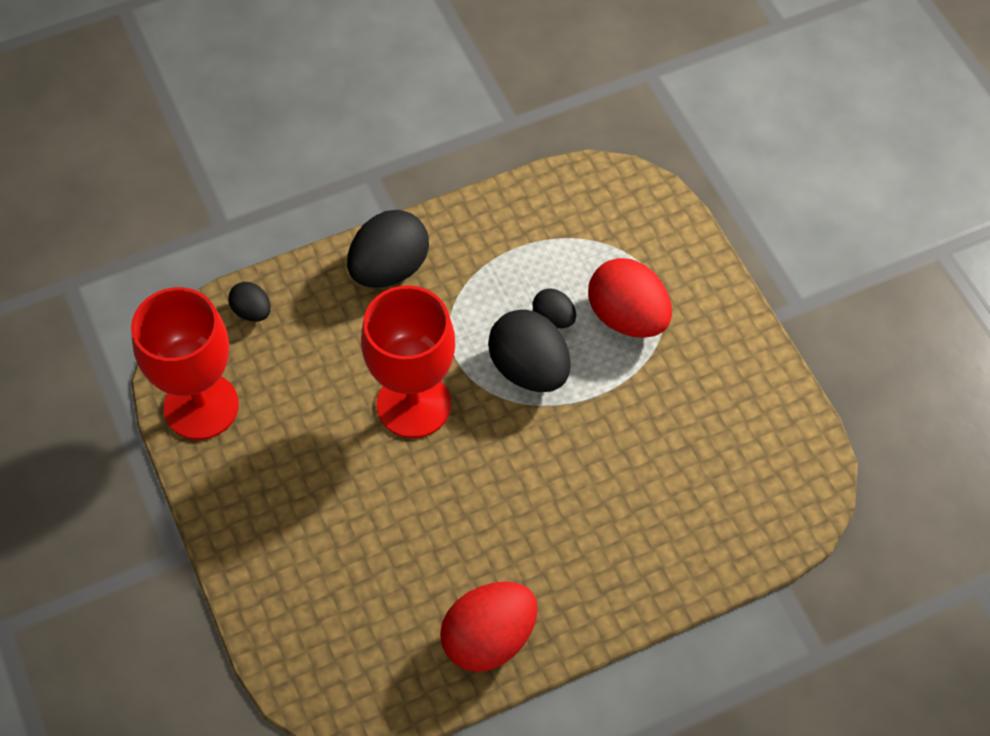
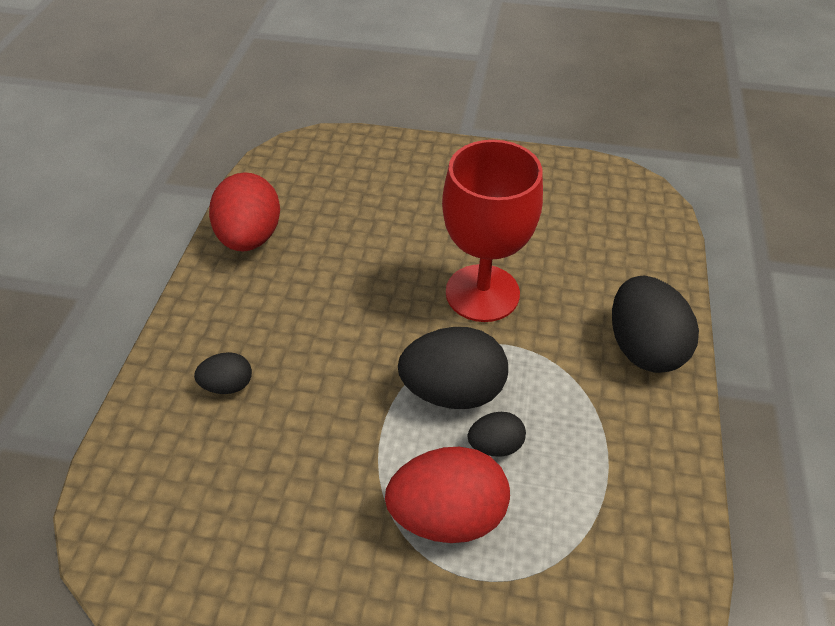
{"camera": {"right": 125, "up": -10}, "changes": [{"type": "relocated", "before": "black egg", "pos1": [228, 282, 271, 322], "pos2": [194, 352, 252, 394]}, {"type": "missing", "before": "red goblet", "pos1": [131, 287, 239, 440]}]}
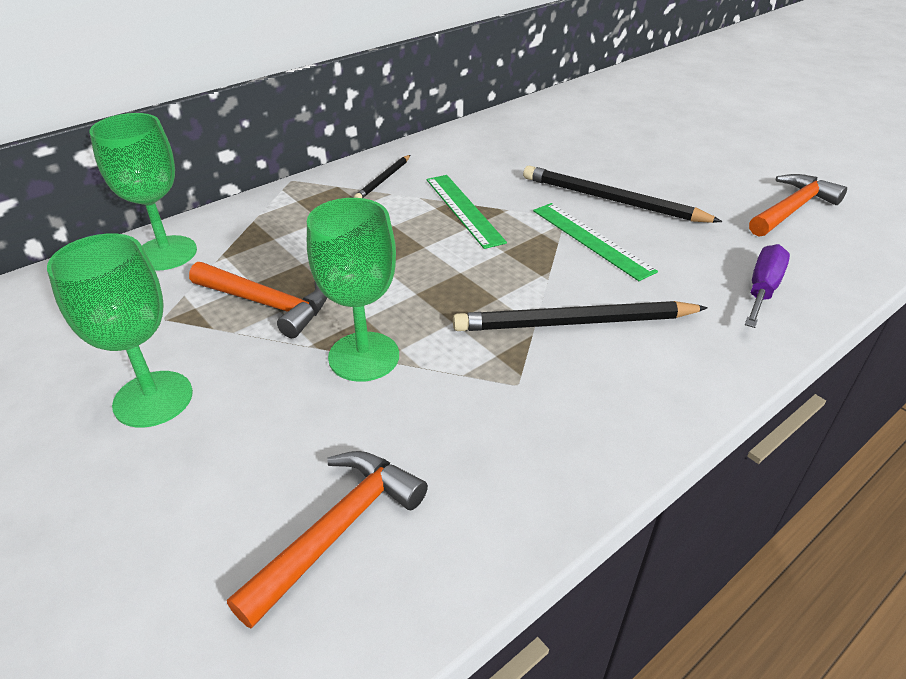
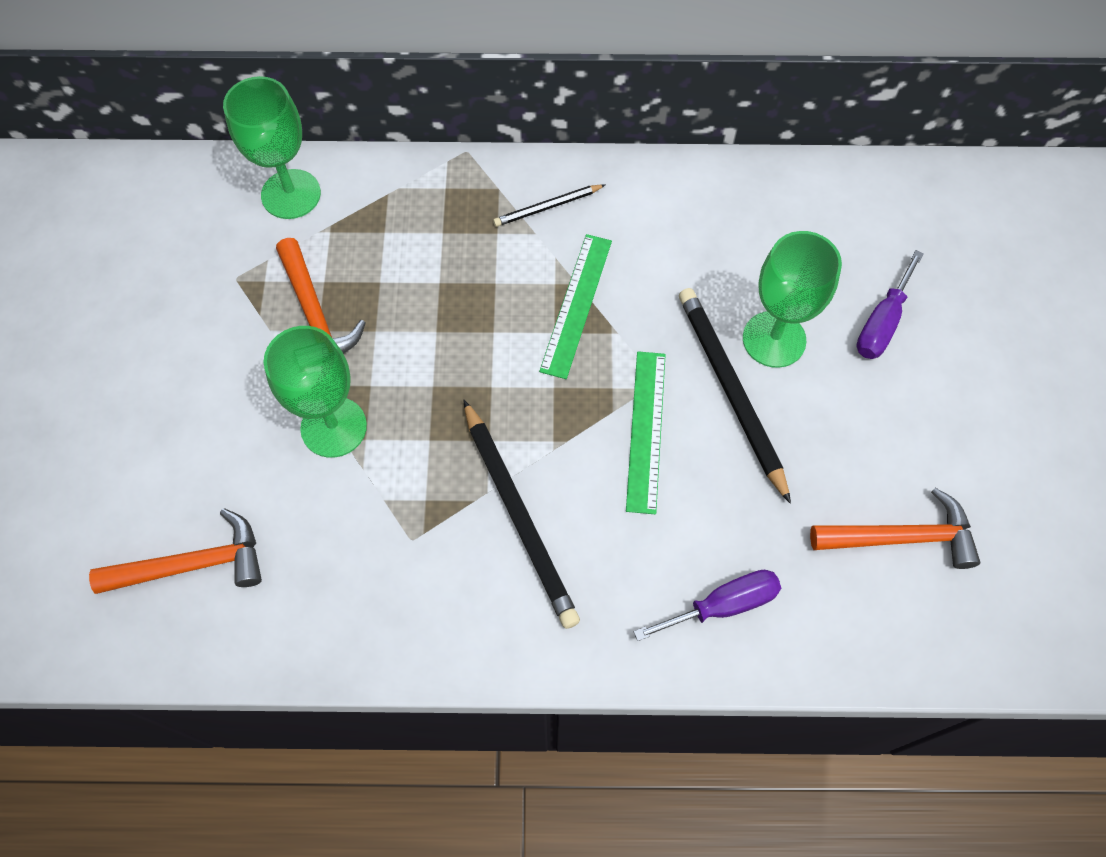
{"camera": {"right": 40, "up": 25}, "changes": [{"type": "spun", "before": "black pencil", "pos1": [453, 301, 708, 331], "pos2": [463, 400, 580, 629], "turn": -150}, {"type": "relocated", "before": "green goblet", "pos1": [47, 233, 193, 428], "pos2": [743, 231, 842, 368]}, {"type": "appeared", "after": "purple screwdriver", "pos2": [856, 250, 924, 359]}]}
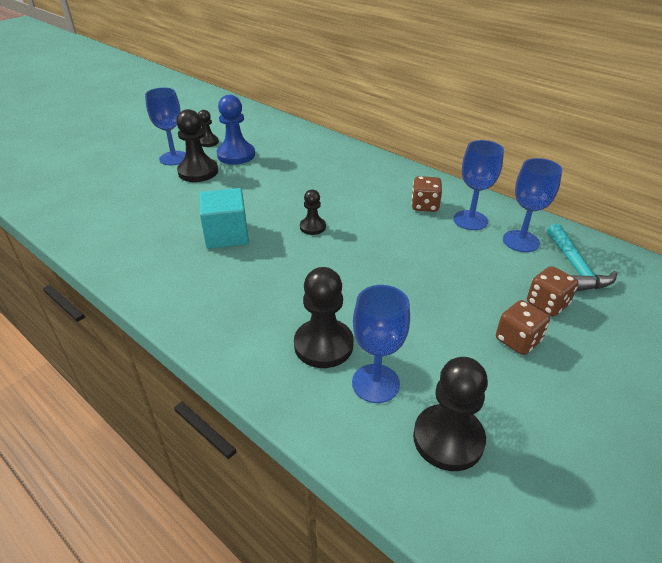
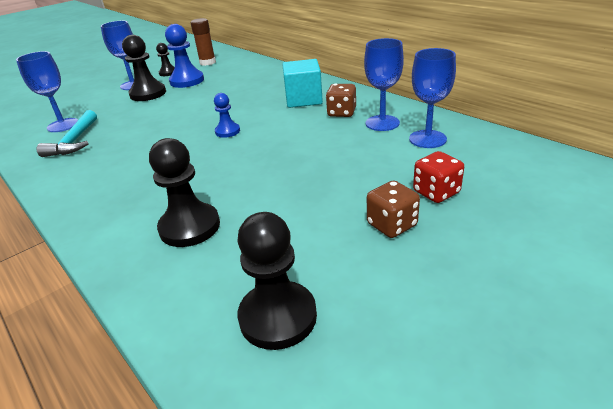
{"camera": {"right": 10, "up": -5}, "changes": [{"type": "relocated", "before": "blue goblet", "pos1": [352, 285, 410, 403], "pos2": [16, 51, 78, 132]}, {"type": "relocated", "before": "turquoise hammer", "pos1": [547, 223, 617, 292], "pos2": [37, 110, 97, 157]}, {"type": "appeared", "after": "brown glue stick", "pos2": [191, 18, 216, 66]}, {"type": "colour", "before": "black pawn", "after": "blue pawn", "pos1": [300, 190, 326, 235], "pos2": [214, 93, 240, 138]}, {"type": "relocated", "before": "turquoise cube", "pos1": [199, 188, 249, 249], "pos2": [282, 59, 323, 108]}, {"type": "colour", "before": "brown dice", "after": "red dice", "pos1": [527, 266, 578, 316], "pos2": [413, 151, 464, 203]}]}
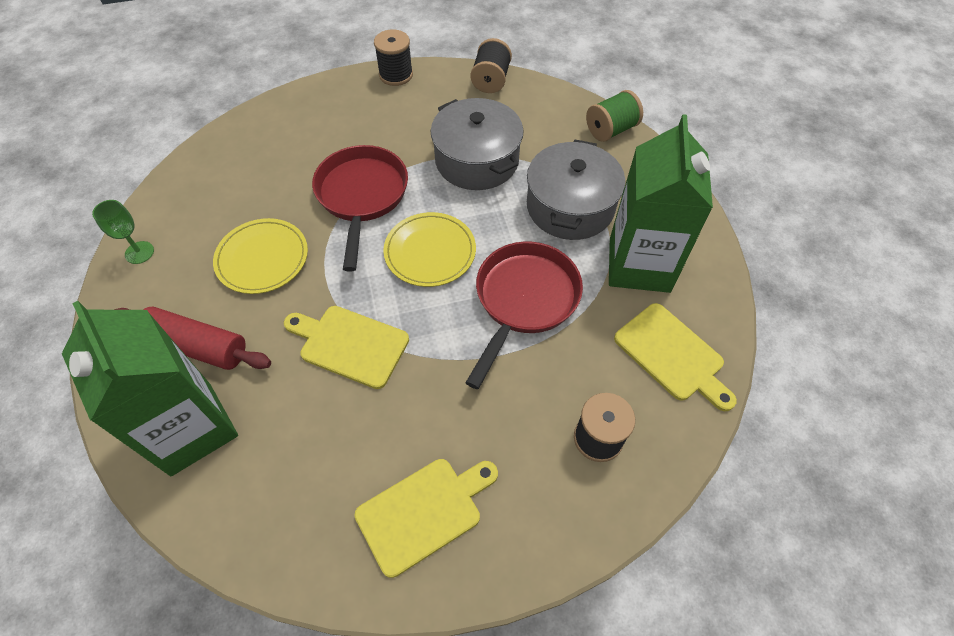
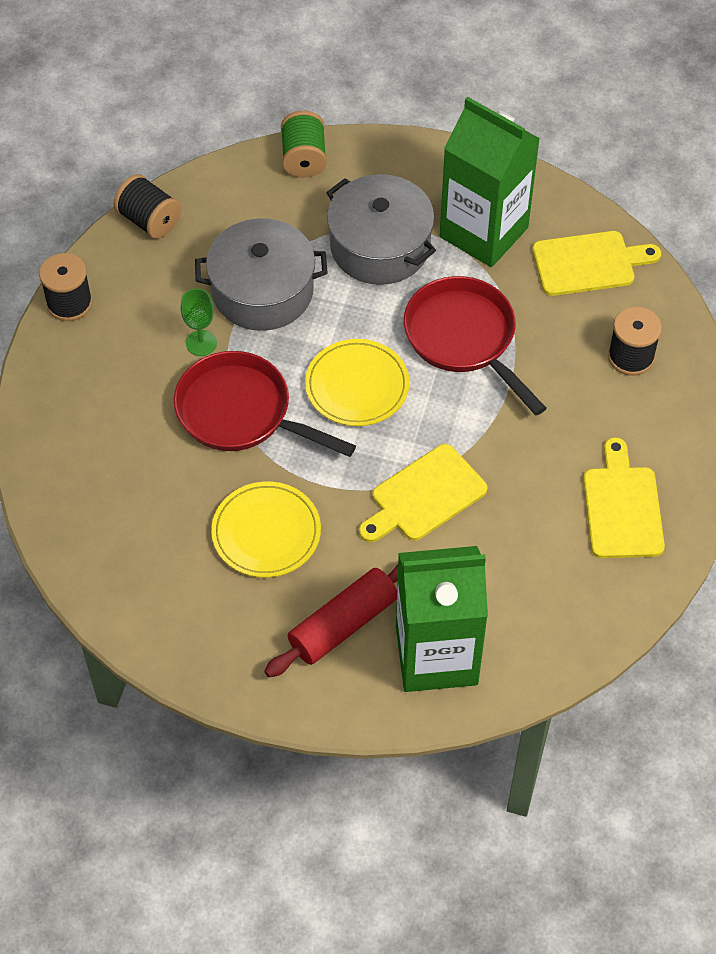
{"camera": {"right": -60, "up": 0}, "changes": [{"type": "relocated", "before": "green goblet", "pos1": [92, 200, 154, 264], "pos2": [180, 288, 217, 356]}]}
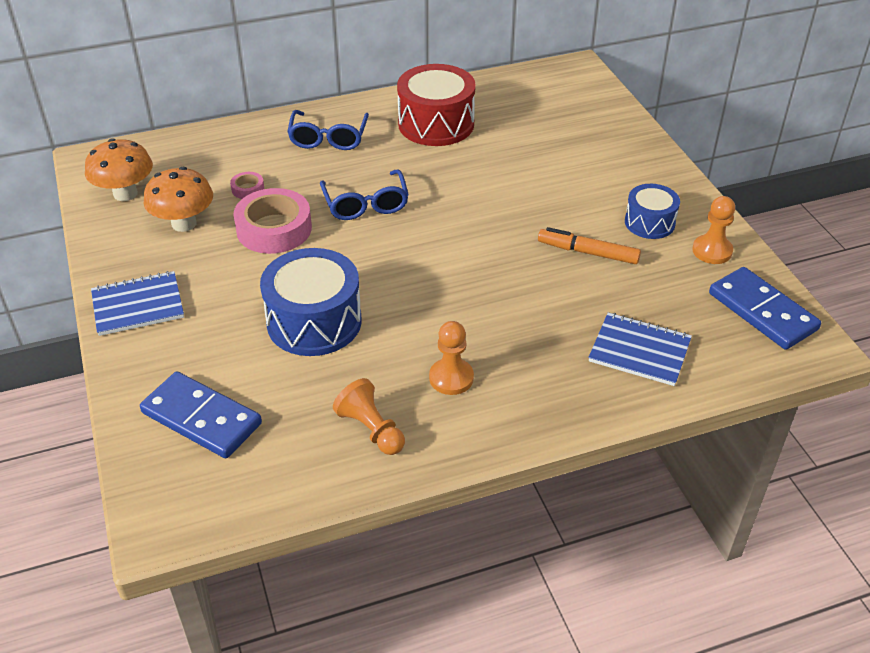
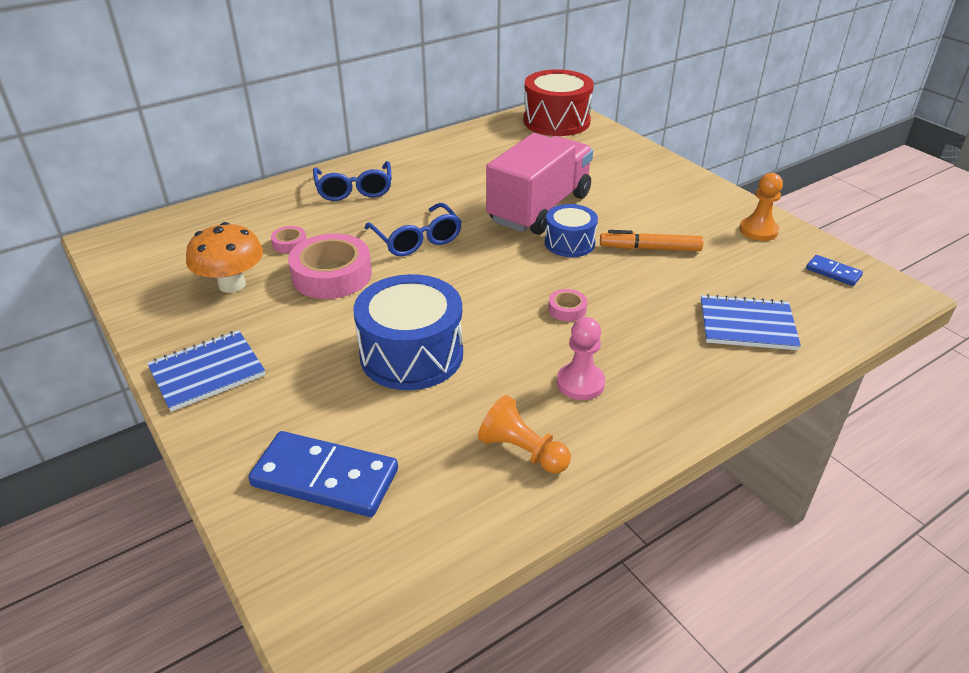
{"camera": {"right": -15, "up": -5}, "changes": [{"type": "appeared", "after": "pink truck", "pos2": [486, 133, 593, 235]}, {"type": "relocated", "before": "red drum", "pos1": [397, 64, 476, 146], "pos2": [523, 69, 594, 136]}, {"type": "relocated", "before": "blue drum", "pos1": [625, 184, 680, 239], "pos2": [545, 204, 598, 257]}, {"type": "appeared", "after": "pink tape", "pos2": [548, 289, 587, 321]}, {"type": "colour", "before": "orange pawn", "after": "pink pawn", "pos1": [429, 321, 474, 395], "pos2": [557, 317, 605, 400]}, {"type": "size", "before": "blue domino", "pos1": [709, 267, 821, 350], "pos2": [806, 255, 863, 286], "scale": 0.49}, {"type": "missing", "before": "orange mushroom", "pos1": [85, 138, 153, 201]}]}
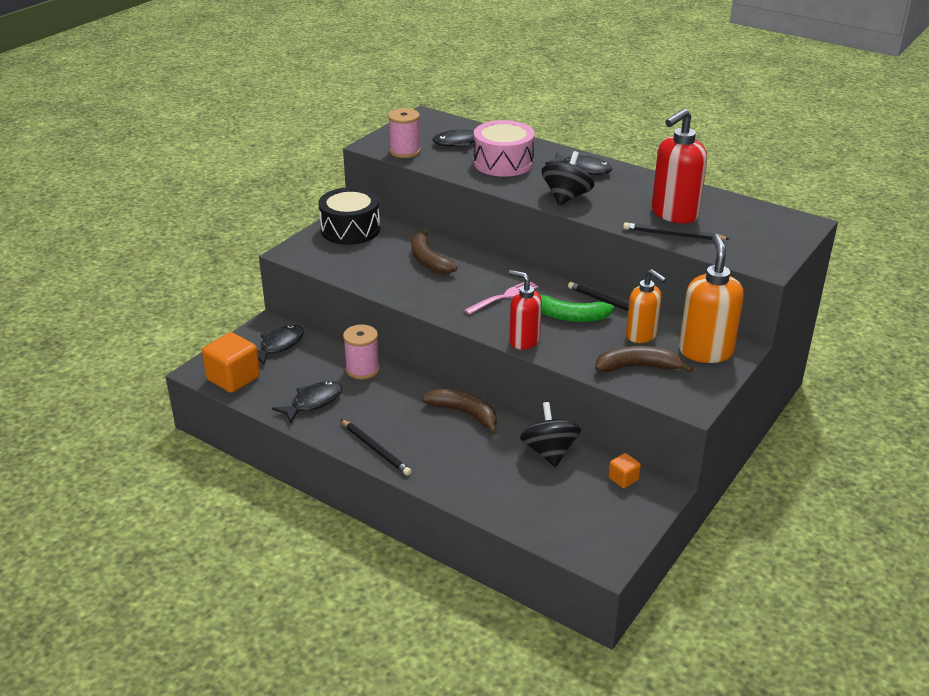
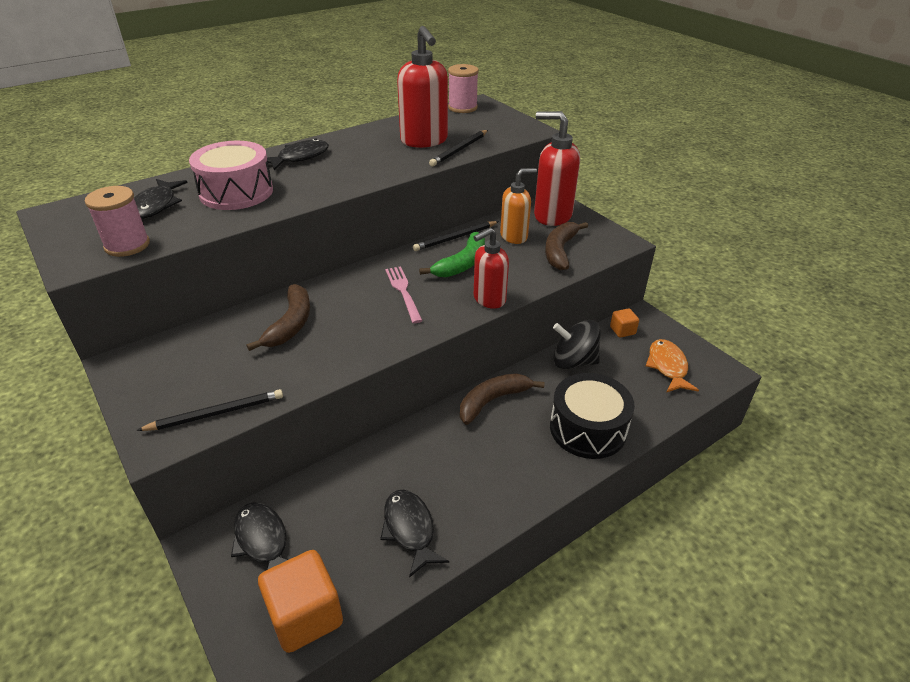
{"camera": {"right": -70, "up": 5}, "changes": [{"type": "relocated", "before": "black pencil", "pos1": [341, 419, 412, 476], "pos2": [136, 389, 283, 431]}, {"type": "spun", "before": "brown banana", "pos1": [411, 229, 457, 274], "pos2": [247, 284, 310, 351], "turn": -75}, {"type": "relocated", "before": "pink spool", "pos1": [343, 325, 380, 379], "pos2": [448, 64, 479, 113]}, {"type": "colour", "before": "orange soap dispenser", "after": "red soap dispenser", "pos1": [679, 234, 744, 363], "pos2": [534, 111, 580, 226]}, {"type": "relocated", "before": "black drum", "pos1": [318, 187, 380, 245], "pos2": [550, 373, 635, 459]}, {"type": "appeared", "after": "orange fish", "pos2": [646, 339, 699, 393]}, {"type": "missing", "before": "black spinning top", "pos1": [542, 151, 595, 206]}]}
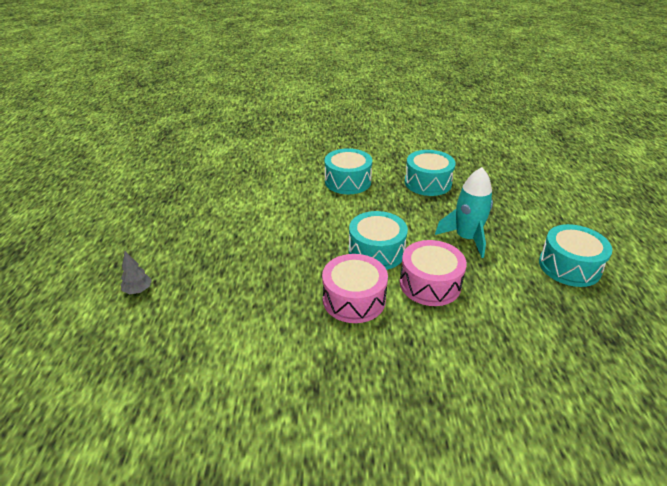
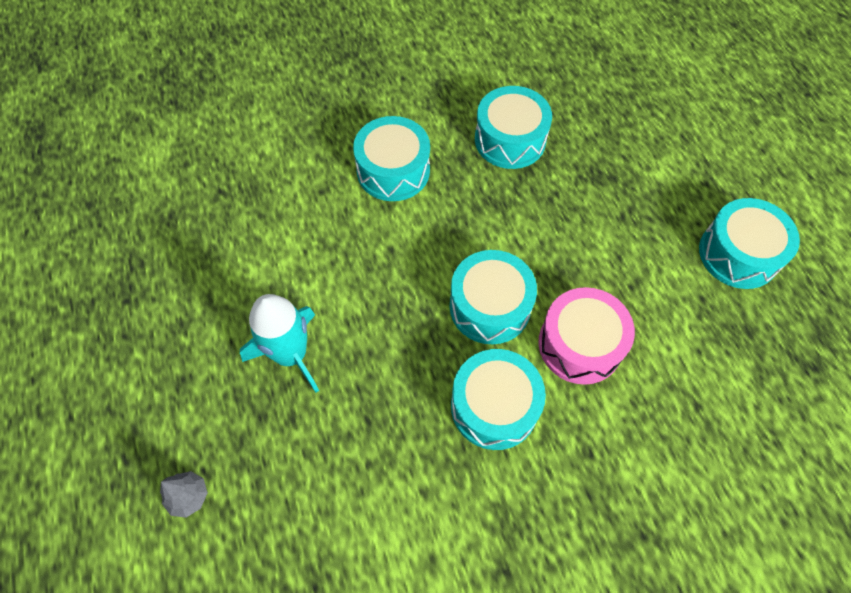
{"camera": {"right": -20, "up": 25}, "changes": [{"type": "relocated", "before": "turquoise rocket", "pos1": [435, 167, 493, 258], "pos2": [240, 294, 319, 393]}, {"type": "colour", "before": "pink drum", "after": "turquoise drum", "pos1": [322, 254, 388, 323], "pos2": [451, 349, 546, 450]}]}
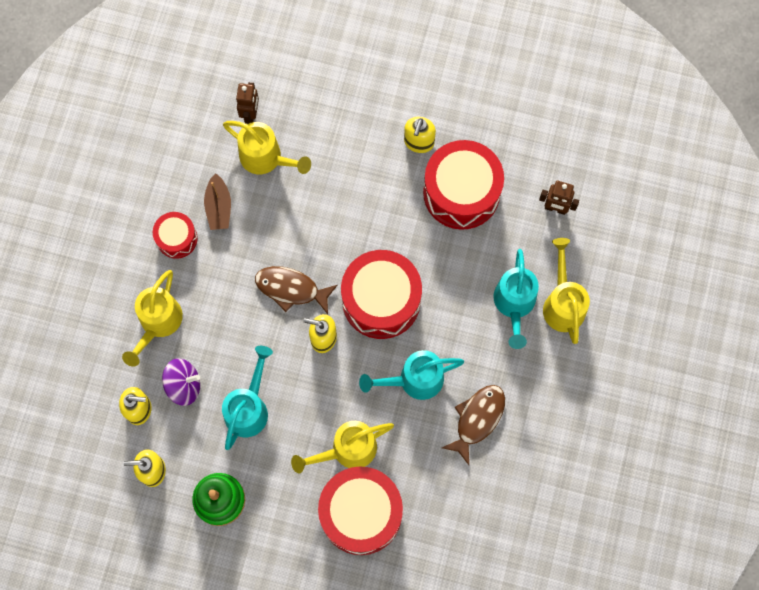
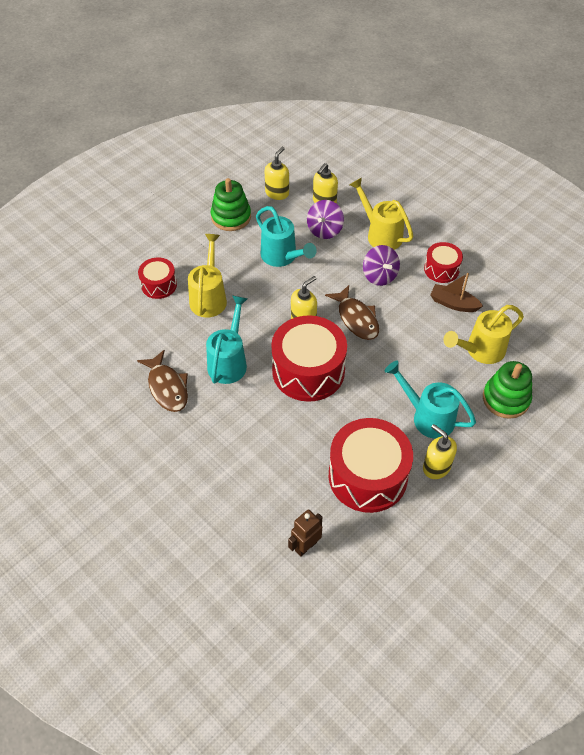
{"camera": {"right": 120, "up": -20}, "changes": [{"type": "size", "before": "red drum", "pos1": [318, 466, 403, 555], "pos2": [138, 258, 177, 299], "scale": 0.53}, {"type": "spun", "before": "brown fish", "pos1": [255, 266, 338, 314], "pos2": [325, 285, 379, 340], "turn": 105}, {"type": "appeared", "after": "purple spinning top", "pos2": [363, 245, 400, 286]}, {"type": "relocated", "before": "turquoise watering can", "pos1": [494, 249, 539, 349], "pos2": [384, 361, 476, 439]}, {"type": "appeared", "after": "green stacking toy", "pos2": [483, 361, 532, 419]}, {"type": "missing", "before": "brown robot", "pos1": [236, 82, 259, 124]}, {"type": "missing", "before": "yellow watering can", "pos1": [543, 238, 590, 344]}]}
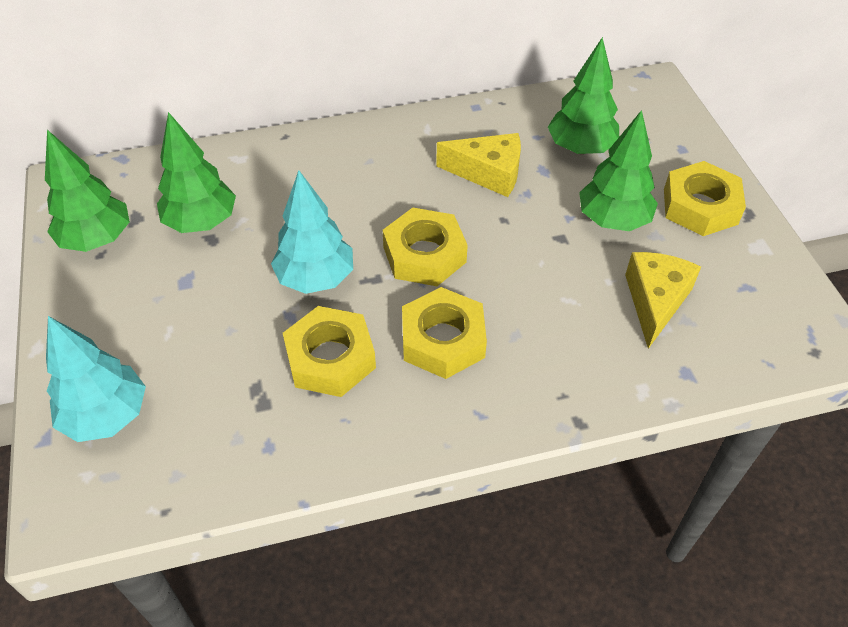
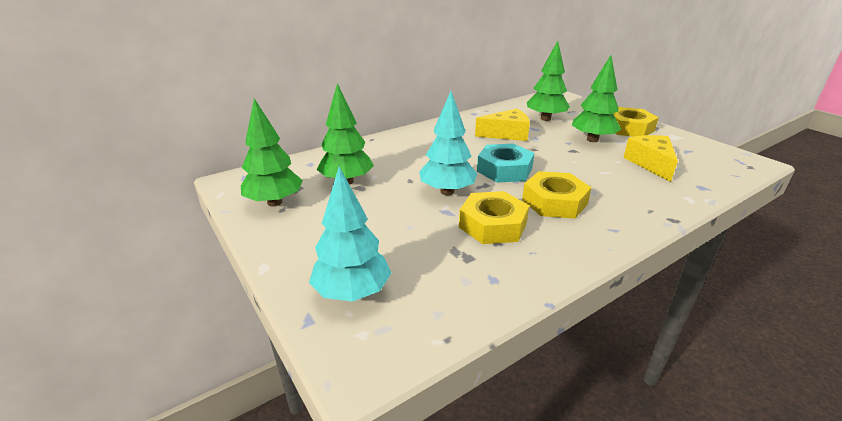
{"camera": {"right": -20, "up": -20}, "changes": [{"type": "colour", "before": "yellow nut", "after": "turquoise nut", "pos1": [383, 208, 468, 286], "pos2": [477, 143, 534, 183]}]}
